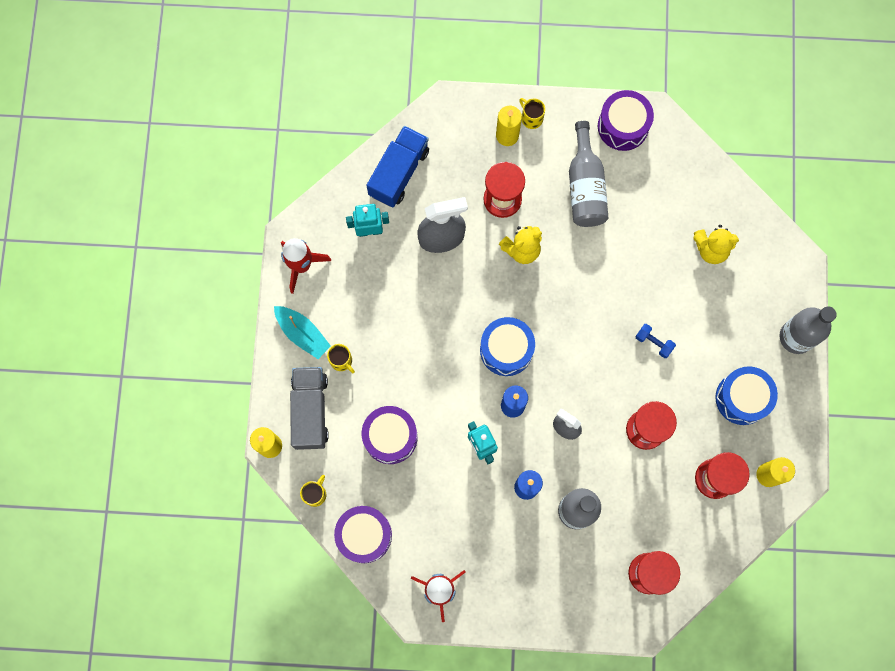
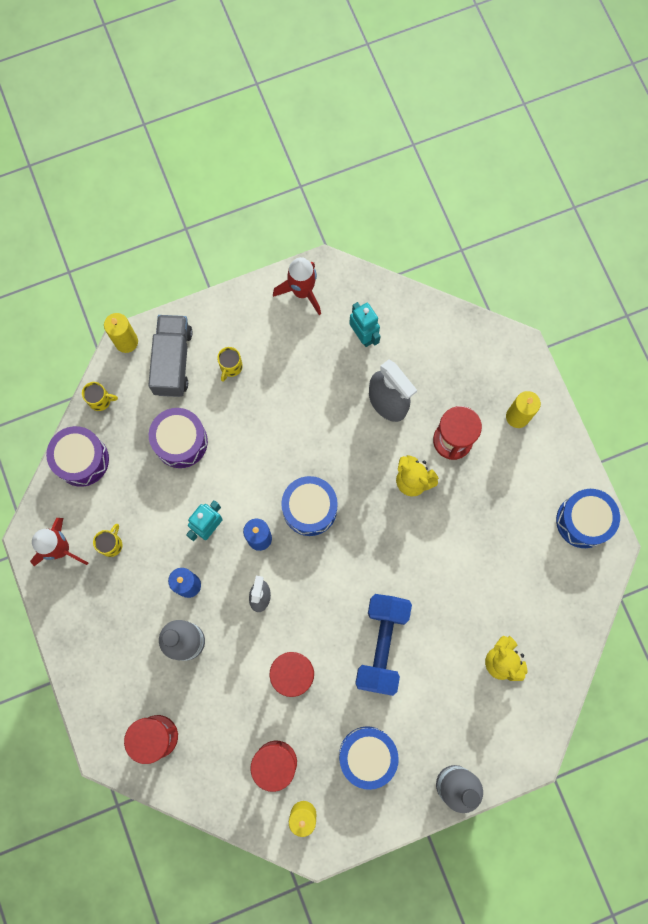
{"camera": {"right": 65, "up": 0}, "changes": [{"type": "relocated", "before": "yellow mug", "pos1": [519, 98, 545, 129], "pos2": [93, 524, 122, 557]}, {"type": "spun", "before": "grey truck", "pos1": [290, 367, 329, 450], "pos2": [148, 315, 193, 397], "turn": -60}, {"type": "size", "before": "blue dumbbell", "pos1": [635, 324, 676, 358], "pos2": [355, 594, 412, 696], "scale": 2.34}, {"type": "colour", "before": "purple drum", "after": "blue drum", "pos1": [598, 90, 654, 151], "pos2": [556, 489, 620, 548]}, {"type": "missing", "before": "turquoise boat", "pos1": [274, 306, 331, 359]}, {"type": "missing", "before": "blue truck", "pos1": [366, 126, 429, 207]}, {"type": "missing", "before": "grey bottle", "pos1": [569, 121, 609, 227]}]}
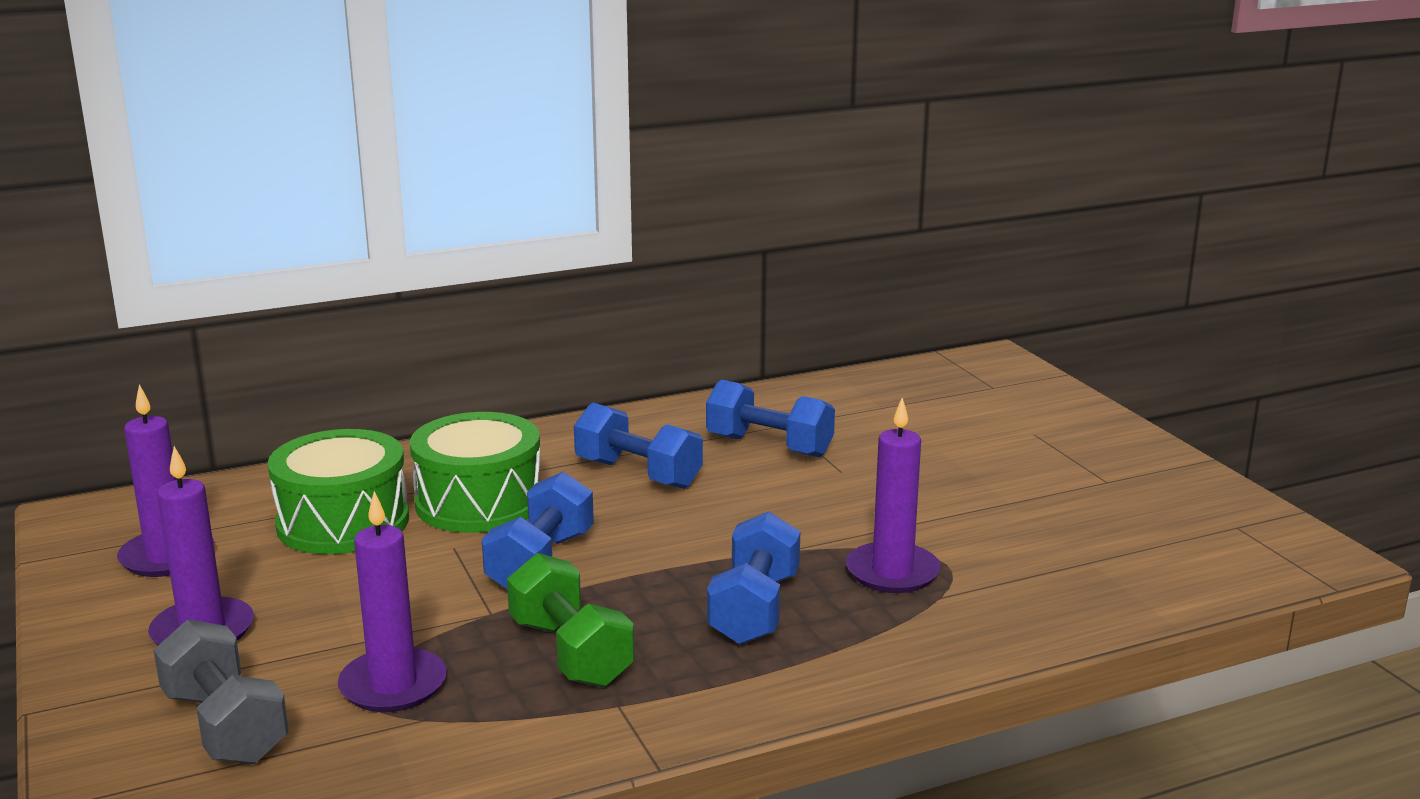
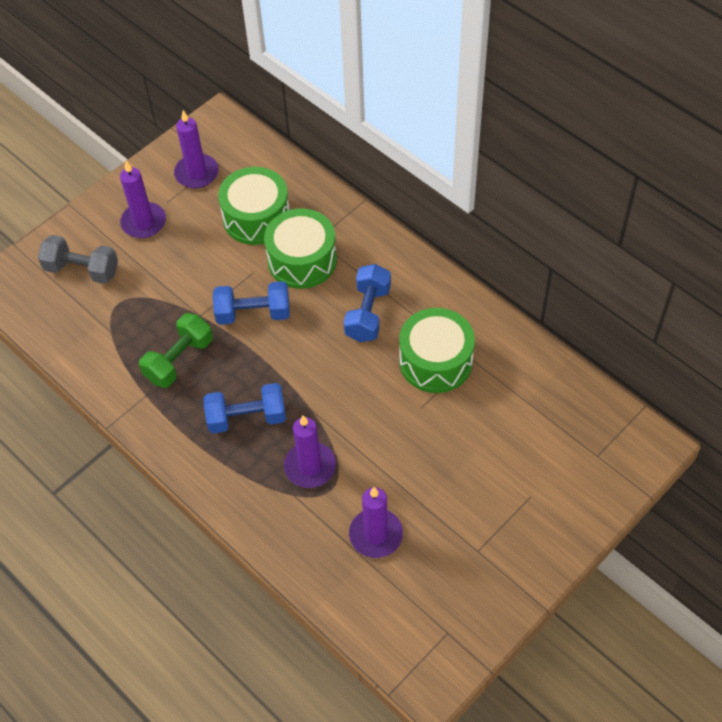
{"camera": {"right": 70, "up": 35}, "changes": [{"type": "spun", "before": "grey dumbbell", "pos1": [153, 619, 289, 764], "pos2": [38, 235, 118, 284], "turn": 75}, {"type": "relocated", "before": "purple candle", "pos1": [338, 491, 447, 712], "pos2": [349, 487, 403, 558]}, {"type": "exchanged", "before": "blue dumbbell", "after": "green drum", "pos1": [706, 380, 835, 457], "pos2": [399, 308, 475, 393]}]}
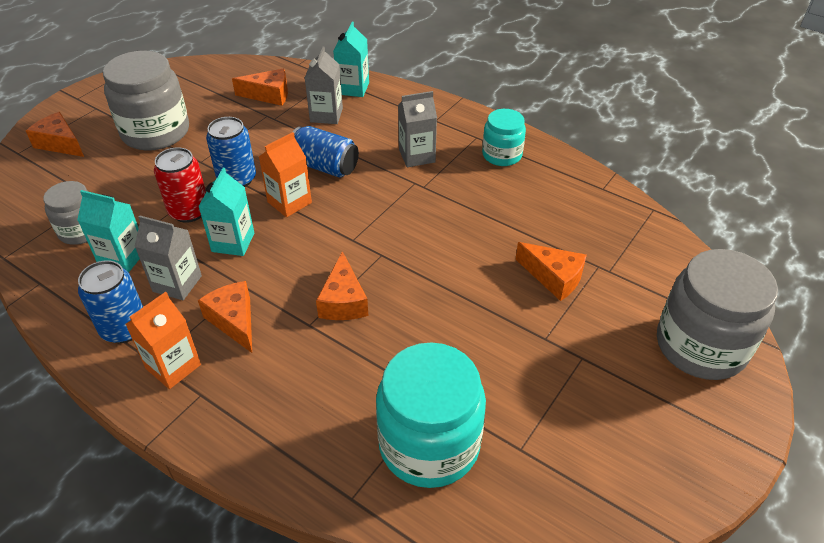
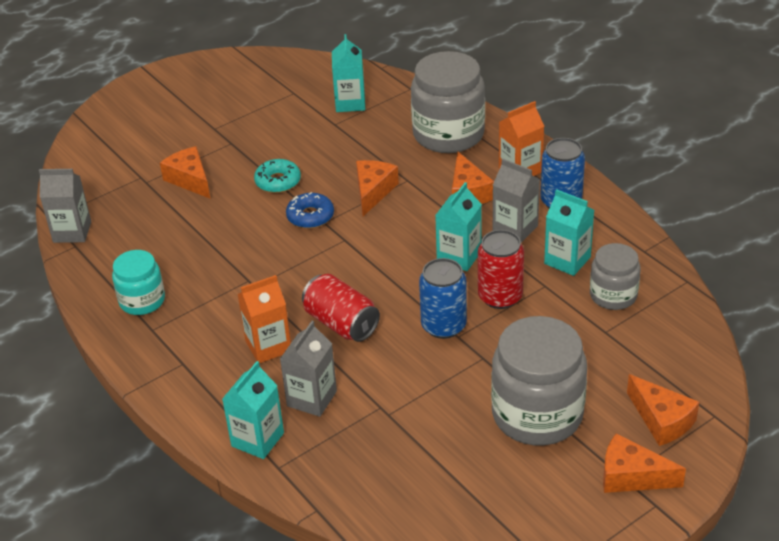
{"camera": {"right": -160, "up": -5}, "changes": [{"type": "relocated", "before": "grey carton", "pos1": [398, 91, 437, 167], "pos2": [39, 169, 91, 243]}, {"type": "relocated", "before": "orange carton", "pos1": [259, 132, 312, 217], "pos2": [237, 275, 291, 363]}, {"type": "appeared", "after": "turquoise donut", "pos2": [254, 159, 301, 193]}, {"type": "appeared", "after": "blue donut", "pos2": [286, 192, 334, 229]}, {"type": "colour", "before": "blue can", "after": "red can", "pos1": [293, 126, 359, 177], "pos2": [302, 274, 380, 342]}, {"type": "exchanged", "before": "turquoise jar", "after": "turquoise carton", "pos1": [376, 342, 486, 488], "pos2": [332, 34, 365, 112]}, {"type": "relocated", "before": "grey jar", "pos1": [657, 249, 778, 380], "pos2": [411, 51, 485, 153]}, {"type": "relocated", "before": "orange cheese", "pos1": [232, 69, 288, 106], "pos2": [603, 433, 686, 493]}]}
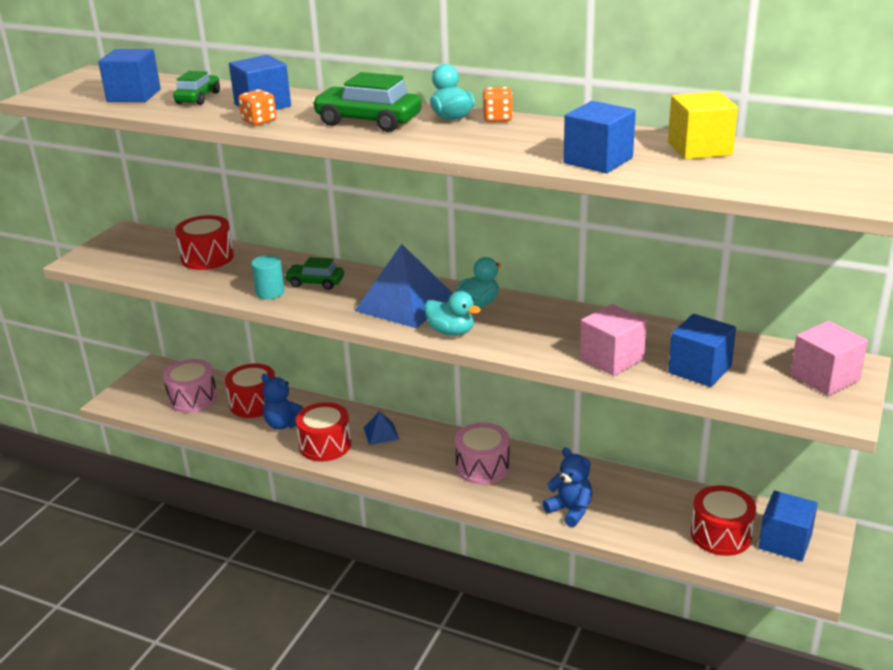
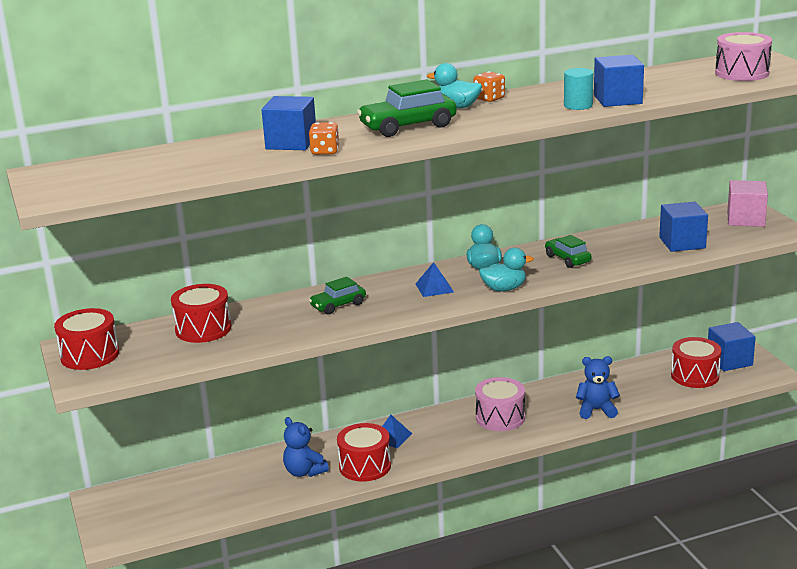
{"camera": {"right": -45, "up": -5}, "changes": [{"type": "relocated", "before": "red drum", "pos1": [225, 364, 275, 418], "pos2": [54, 308, 119, 370]}, {"type": "spun", "before": "blue teddy bear", "pos1": [261, 374, 303, 430], "pos2": [283, 417, 329, 477], "turn": 60}, {"type": "size", "before": "blue pyramid", "pos1": [355, 244, 453, 328], "pos2": [416, 262, 454, 297], "scale": 0.47}, {"type": "relocated", "before": "green car", "pos1": [173, 71, 220, 105], "pos2": [545, 235, 591, 268]}, {"type": "relocated", "before": "turquoise cylinder", "pos1": [251, 255, 285, 299], "pos2": [564, 68, 594, 110]}, {"type": "relocated", "before": "pink drum", "pos1": [163, 359, 217, 413], "pos2": [715, 32, 772, 81]}, {"type": "missing", "before": "blue cube", "pos1": [98, 49, 161, 102]}, {"type": "missing", "before": "pink cube", "pos1": [580, 304, 647, 376]}, {"type": "missing", "before": "yellow cube", "pos1": [668, 91, 738, 160]}]}
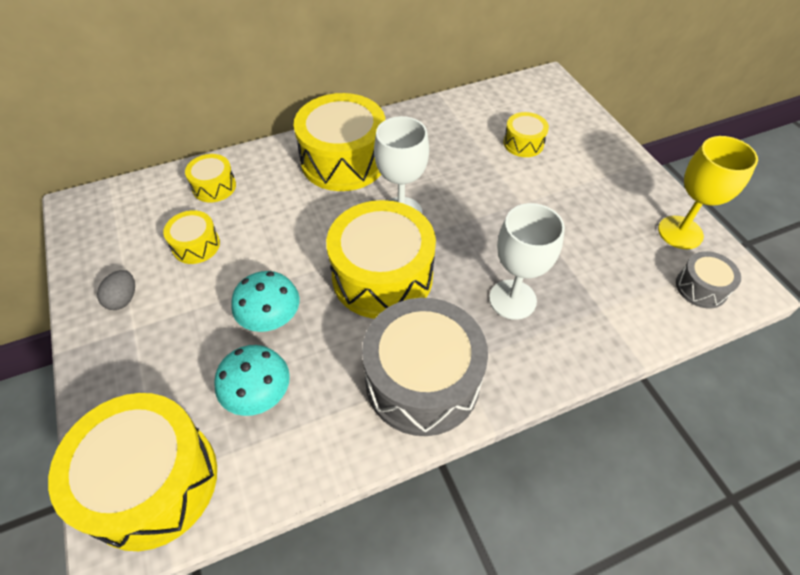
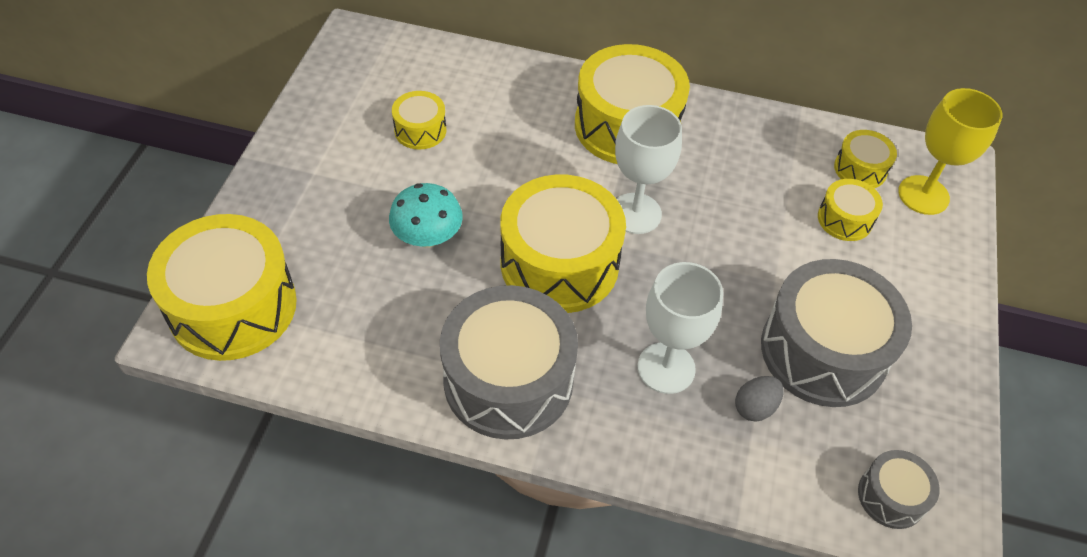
{"camera": {"right": 35, "up": 0}, "changes": [{"type": "relocated", "before": "grey egg", "pos1": [97, 270, 135, 310], "pos2": [735, 376, 783, 422]}, {"type": "appeared", "after": "grey drum", "pos2": [761, 259, 912, 407]}, {"type": "relocated", "before": "yellow drum", "pos1": [185, 154, 236, 203], "pos2": [834, 130, 897, 188]}, {"type": "relocated", "before": "yellow goblet", "pos1": [658, 136, 758, 249], "pos2": [898, 88, 1003, 215]}, {"type": "missing", "before": "turquoise mushroom", "pos1": [214, 345, 290, 416]}]}
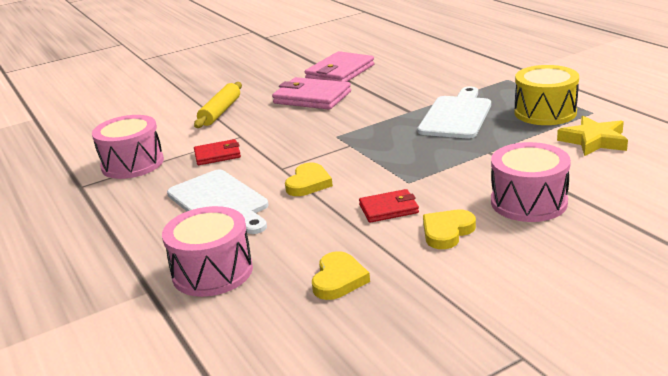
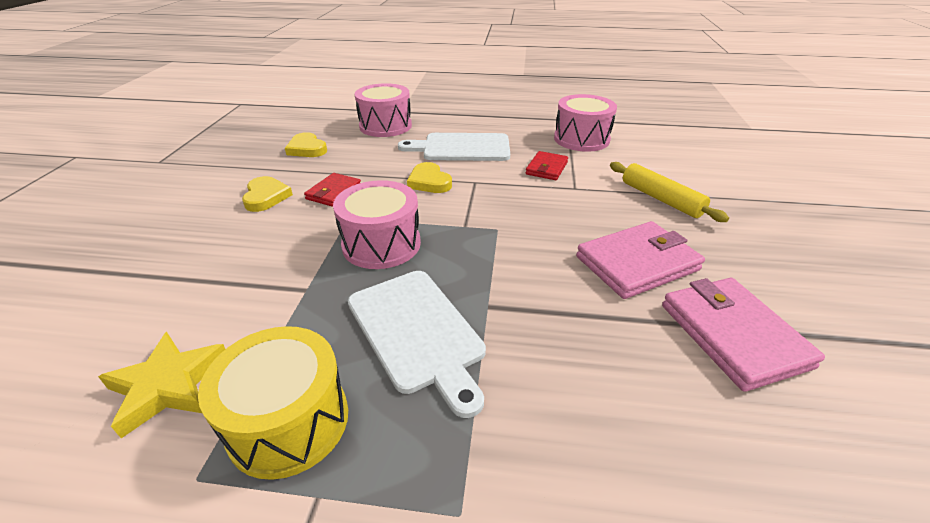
{"camera": {"right": 125, "up": 10}, "changes": [{"type": "relocated", "before": "pink drum", "pos1": [491, 142, 571, 222], "pos2": [333, 180, 421, 269]}]}
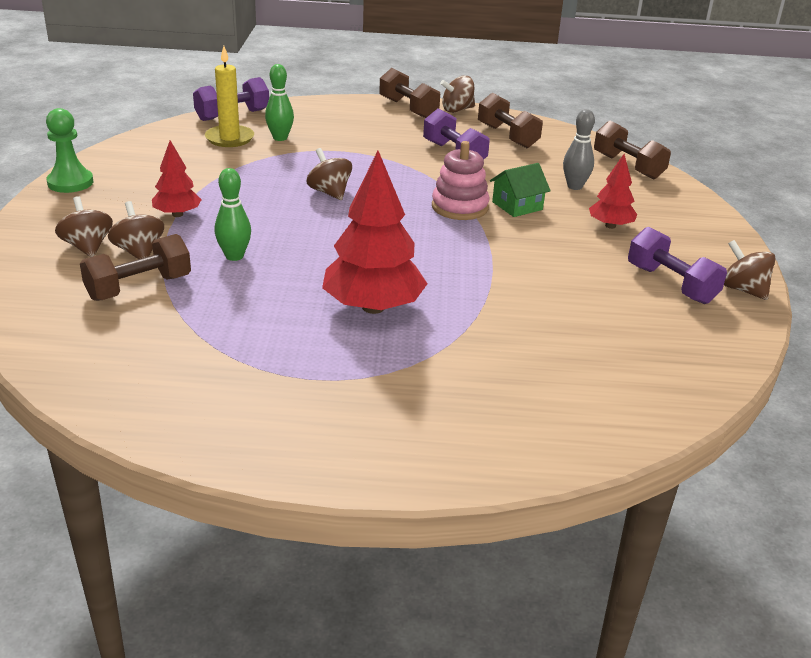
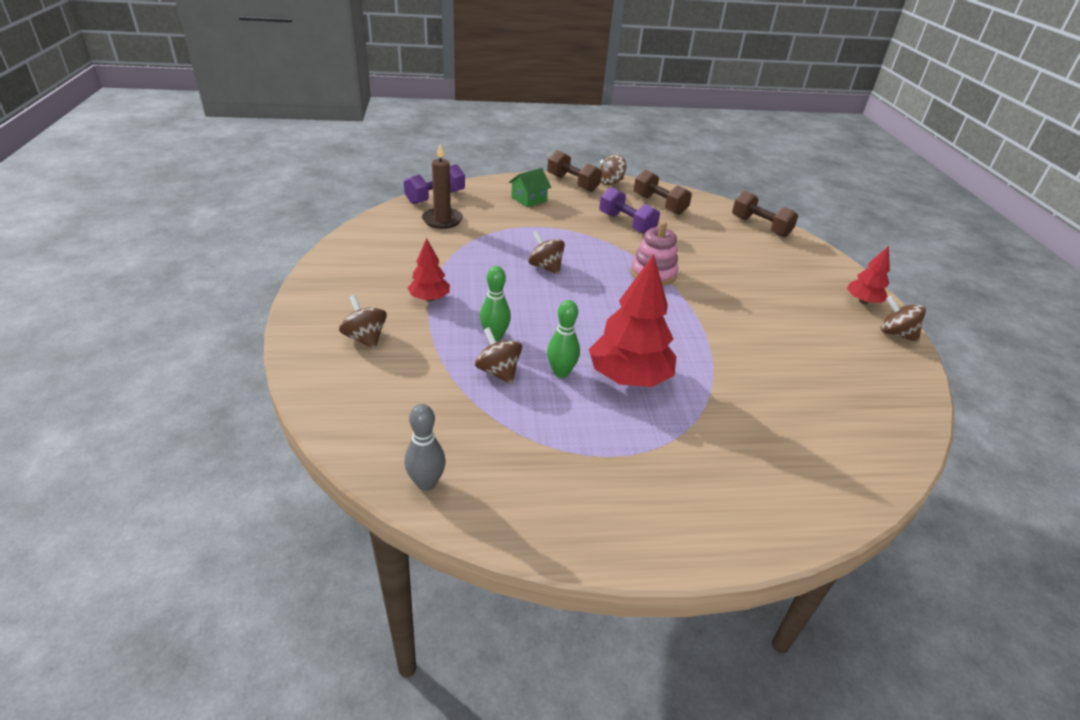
{"camera": {"right": -10, "up": 5}, "changes": [{"type": "relocated", "before": "grey bowling pin", "pos1": [563, 109, 595, 190], "pos2": [404, 404, 446, 491]}, {"type": "colour", "before": "yellow candle", "after": "brown candle", "pos1": [205, 46, 254, 147], "pos2": [422, 144, 463, 229]}, {"type": "relocated", "before": "brown spinning top", "pos1": [108, 201, 164, 259], "pos2": [475, 327, 522, 384]}, {"type": "relocated", "before": "green house", "pos1": [490, 163, 551, 217], "pos2": [509, 168, 551, 207]}, {"type": "relocated", "before": "green bowling pin", "pos1": [265, 64, 294, 141], "pos2": [547, 300, 580, 378]}, {"type": "relocated", "before": "red tree", "pos1": [589, 154, 637, 229], "pos2": [847, 246, 890, 304]}, {"type": "missing", "before": "green pawn", "pos1": [46, 108, 93, 193]}, {"type": "missing", "before": "brown dumbbell", "pos1": [80, 234, 191, 301]}, {"type": "missing", "before": "purple dumbbell", "pos1": [628, 227, 727, 304]}]}
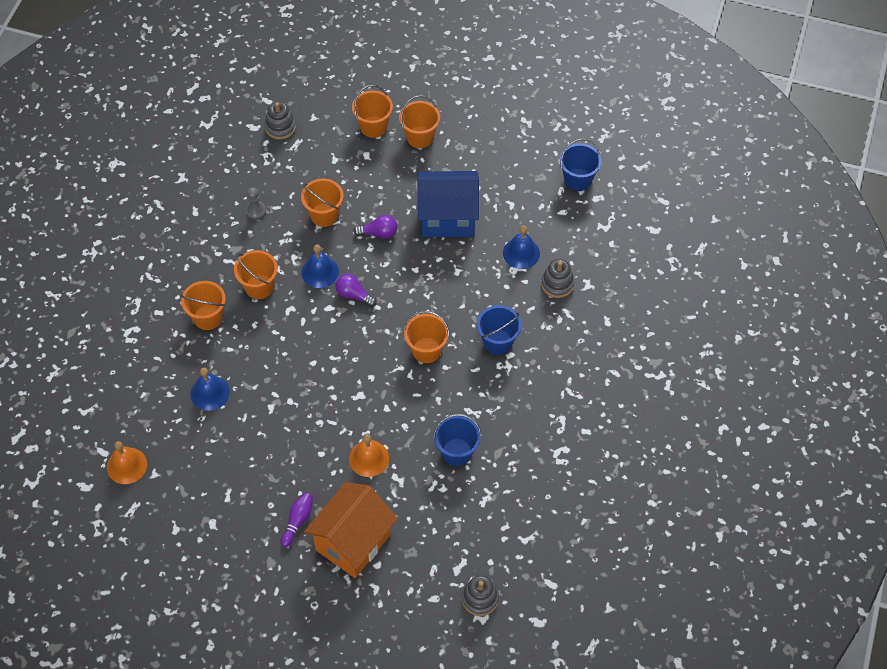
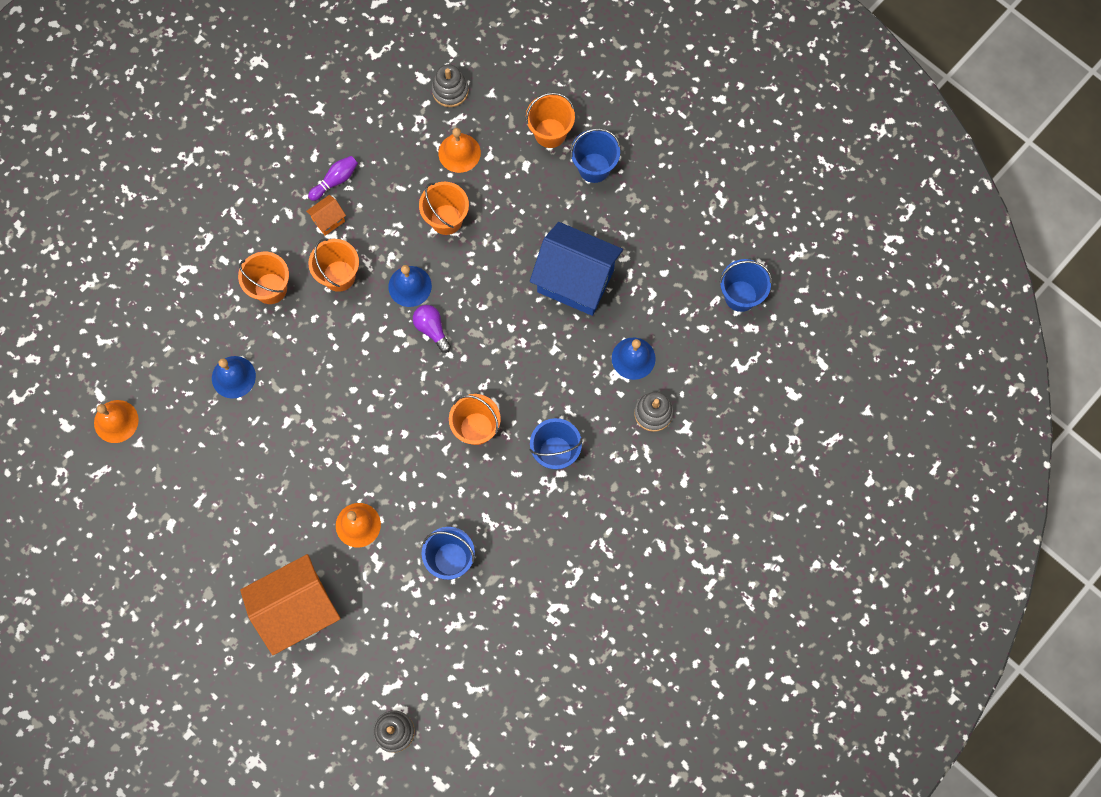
{"camera": {"right": 25, "up": 15}, "changes": [{"type": "appeared", "after": "orange house", "pos2": [306, 195, 346, 236]}, {"type": "relocated", "before": "purple bowling pin", "pos1": [281, 493, 313, 547], "pos2": [308, 156, 358, 201]}, {"type": "appeared", "after": "orange bell", "pos2": [438, 128, 481, 173]}, {"type": "colour", "before": "orange bucket", "after": "blue bucket", "pos1": [399, 95, 440, 148], "pos2": [570, 128, 621, 183]}, {"type": "missing", "before": "grey pawn", "pos1": [245, 187, 266, 220]}, {"type": "missing", "before": "purple light bulb", "pos1": [353, 215, 397, 239]}]}
